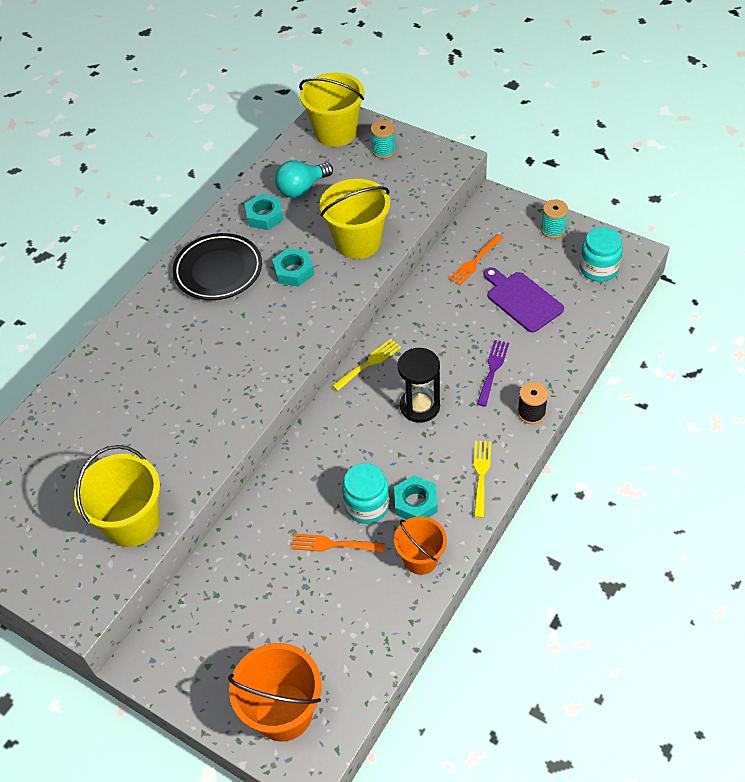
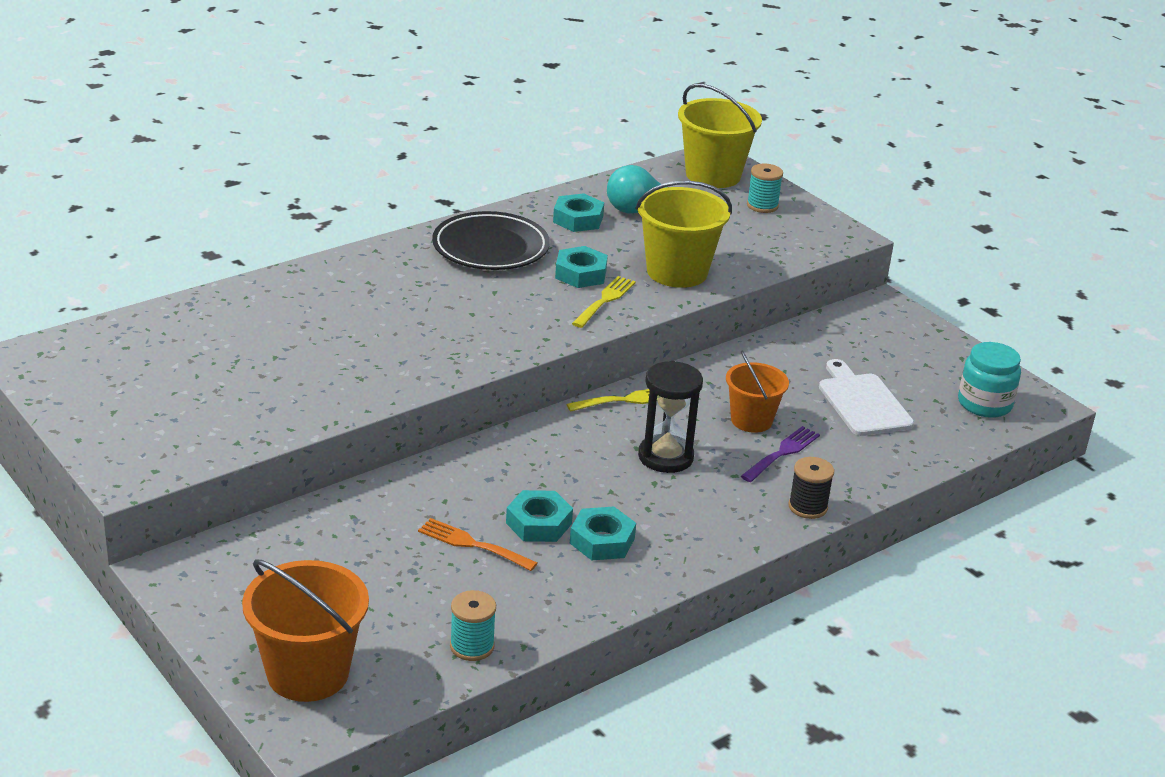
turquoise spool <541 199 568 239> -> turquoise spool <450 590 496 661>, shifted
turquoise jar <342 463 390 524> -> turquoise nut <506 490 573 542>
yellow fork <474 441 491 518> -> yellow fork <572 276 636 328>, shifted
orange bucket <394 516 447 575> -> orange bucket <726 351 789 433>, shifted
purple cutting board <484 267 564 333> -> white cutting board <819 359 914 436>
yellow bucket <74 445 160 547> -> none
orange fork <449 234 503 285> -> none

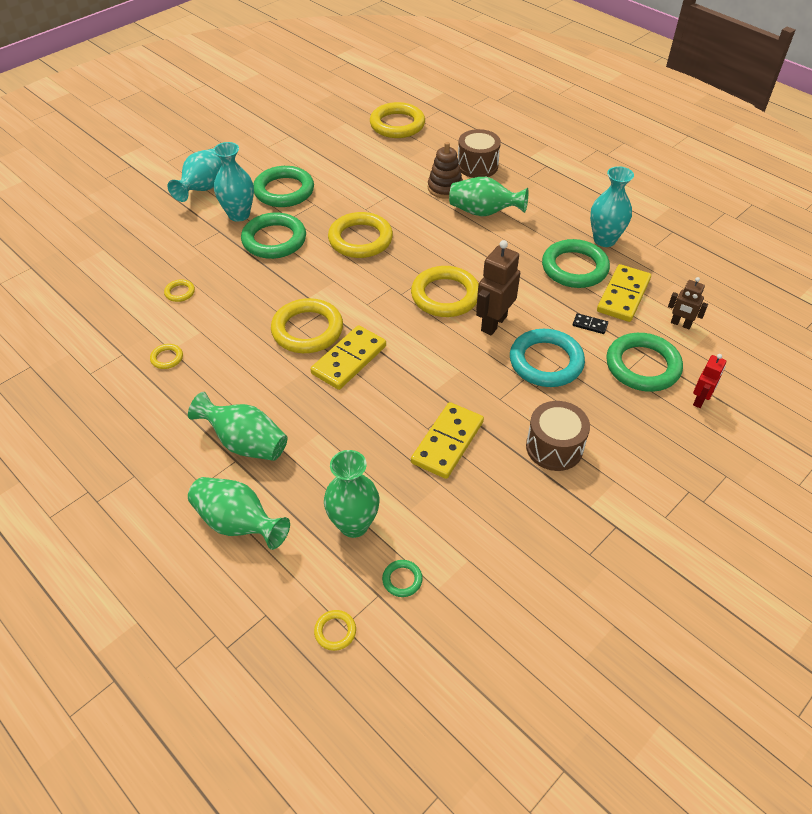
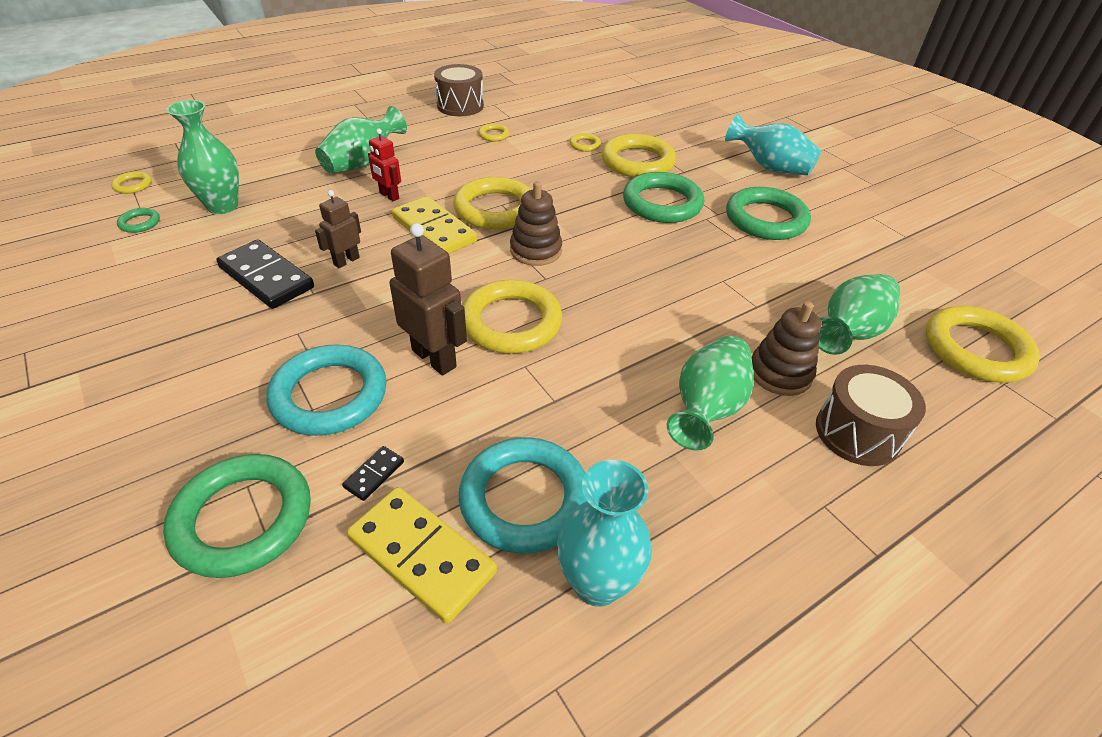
yellow domino <411 402 484 479> -> black domino <216 240 314 309>
brown robot <668 277 708 329> -> brown robot <315 190 361 268>, shifted
red robot <693 354 726 408> -> red robot <368 129 401 201>, shifted
brown drum <526 401 590 471> -> brown drum <434 64 484 116>, shifted
green ring <542 239 610 288> -> turquoise ring <459 437 587 554>
none -> brown stacking toy <510 181 562 266>
yellow ring <328 212 393 258> -> yellow ring <602 134 676 177>, shifted
green vase <188 477 290 550> -> green vase <819 274 900 355>, shifted
turquoise vase <213 142 254 222> -> none

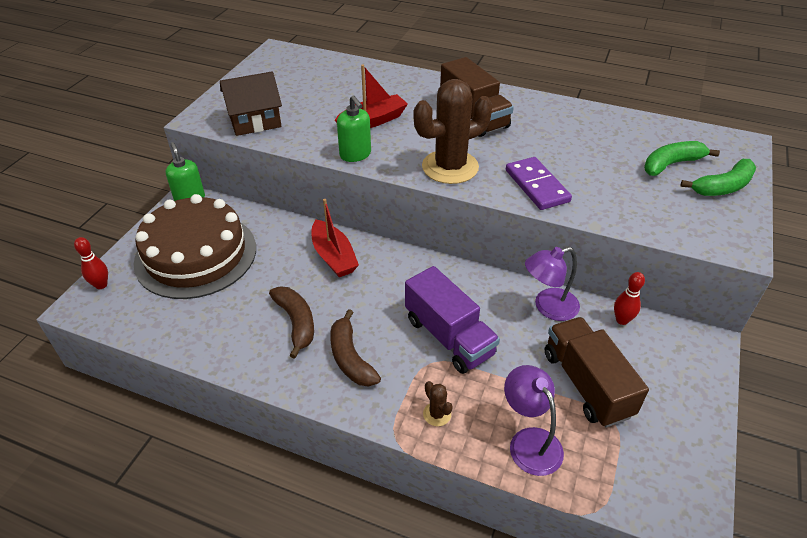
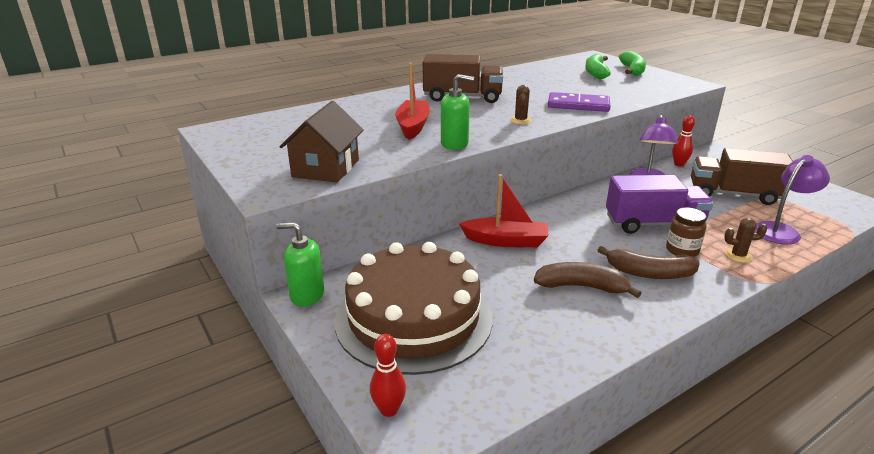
brown cactus <414 79 492 184> -> brown cactus <510 85 532 124>, x0.41
none -> brown jar <666 207 707 257>
purple lamp <504 365 564 476> -> purple lamp <754 155 830 245>, 135 degrees clockwise

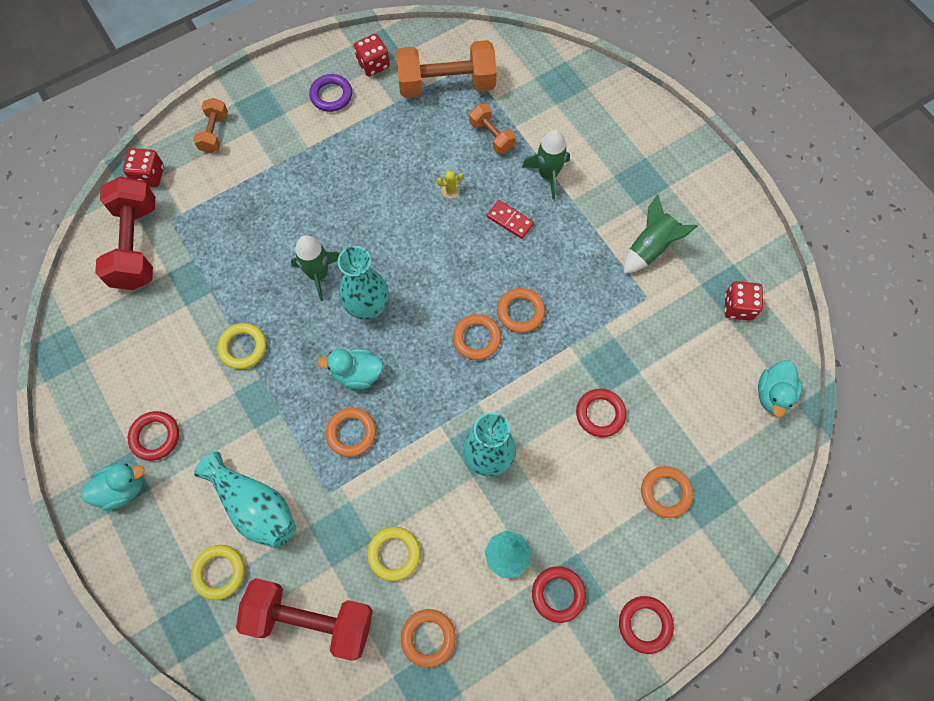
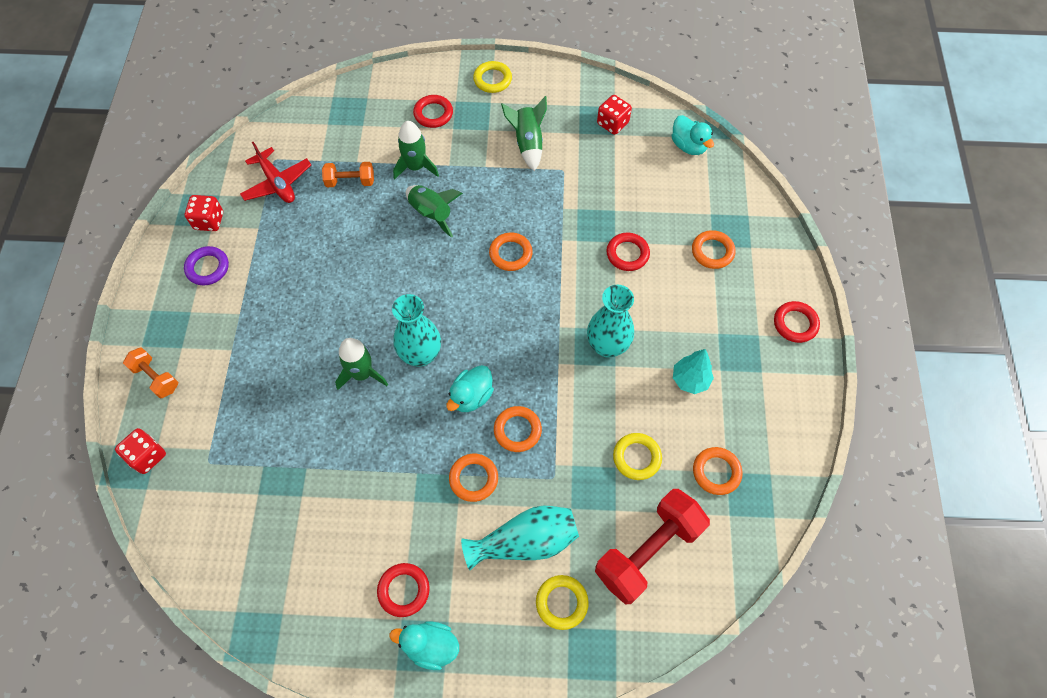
orange dumbbell <396 40 497 98> -> red plane <240 142 311 203>
turquoise duck <81 463 145 511> -> turquoise duck <390 621 459 670>, 90 degrees counterclockwise
red domino <487 200 534 239> -> green rocket <406 185 463 237>
red ring <532 566 586 623> -> red ring <413 95 453 128>, shifted
orange ring <453 314 501 360> -> orange ring <449 454 498 502>, shifted
yellow ring <217 323 266 369> -> yellow ring <473 61 512 93>, shifted
red dumbbell <95 176 155 290> -> none
yellow cactus <437 170 464 198> -> none

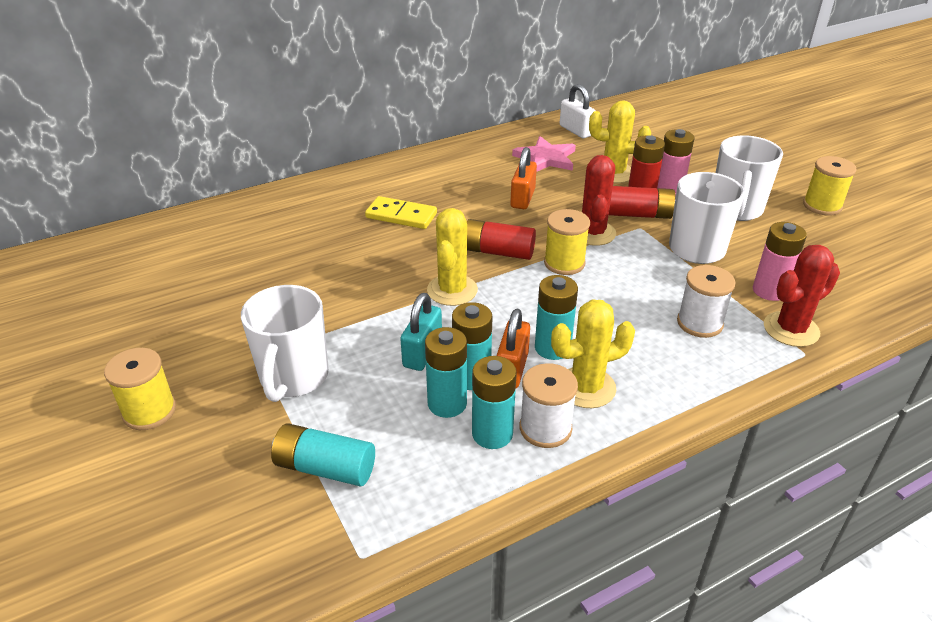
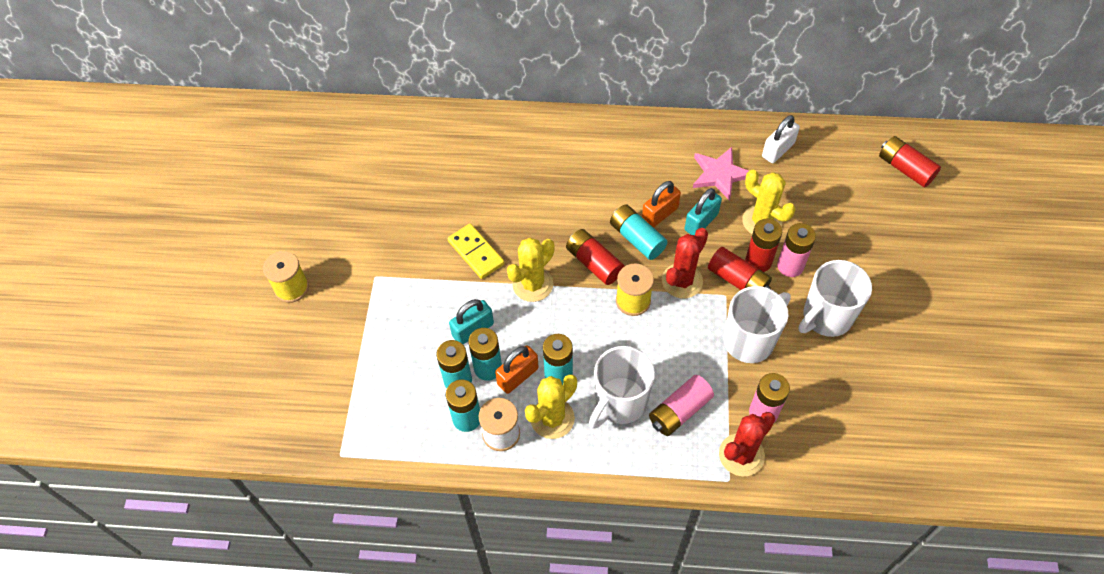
yellow domino <365 196 437 229> -> yellow domino <448 224 504 279>, shifted
yellow cactus <551 299 635 408> -> yellow cactus <525 374 577 439>, 60 degrees counterclockwise
white mug <241 285 329 402> -> white mug <589 346 655 429>, shifted
turquoise battery <271 423 375 486> -> turquoise battery <610 204 667 260>, shifted
white spool <677 265 735 338> -> pink battery <649 375 714 436>
none -> turquoise padlock <685 188 722 235>
red cactus <764 245 840 347> -> red cactus <719 412 775 476>, 45 degrees counterclockwise
white padlock <560 84 596 138> -> white padlock <762 115 800 163>, 45 degrees clockwise
none -> red battery <879 136 941 187>
yellow spool <803 156 857 216> -> none

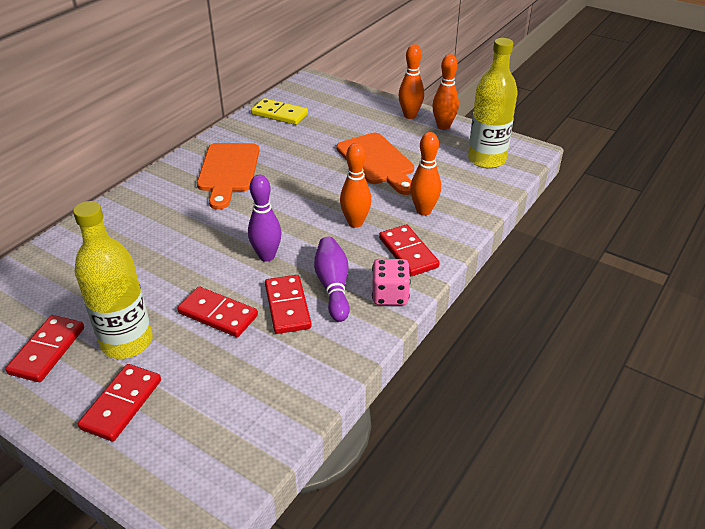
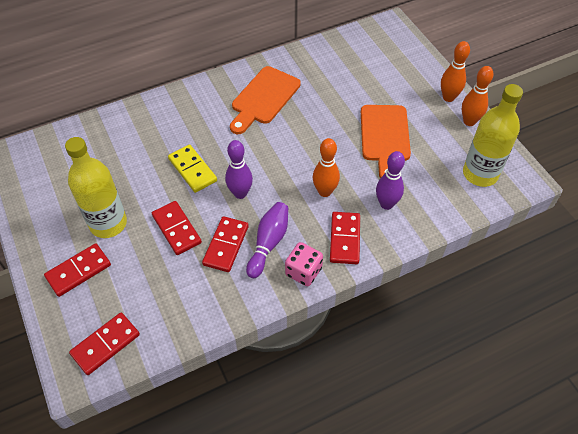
red domino <5 315 84 382> -> red domino <69 313 140 375>, shifted
yellow domino <251 98 308 125> -> yellow domino <168 144 217 193>, shifted
orange bowling pin <410 132 441 215> -> purple bowling pin <376 151 405 210>

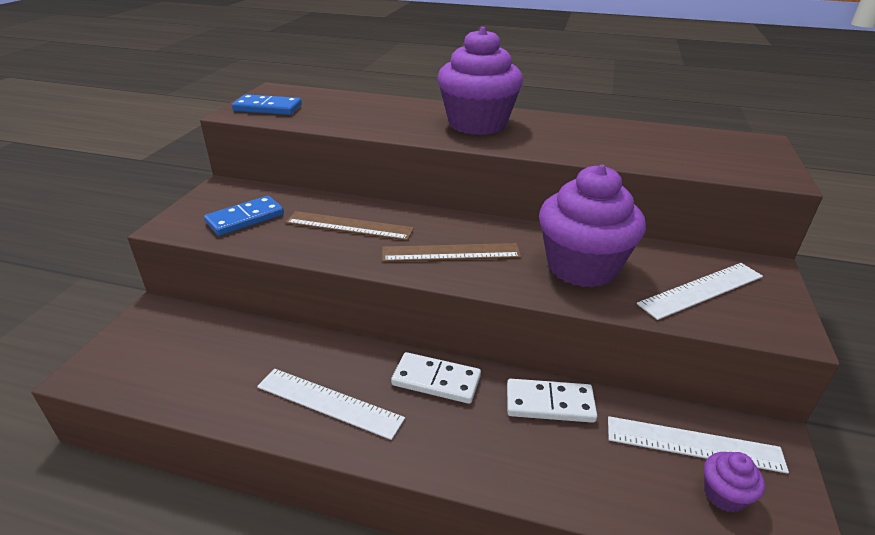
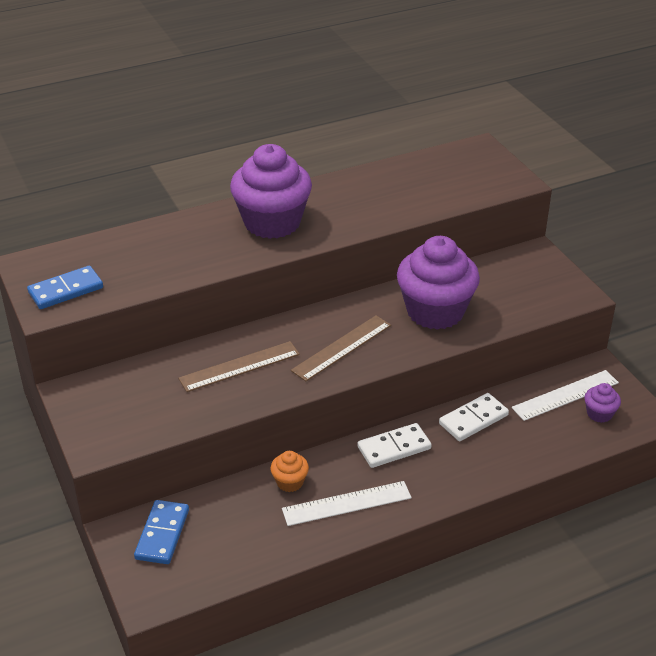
blue domino <204 196 284 236> -> blue domino <134 500 189 564>, shifted
none -> orange cupcake <270 451 309 492>
white ruler <637 263 763 320> -> none

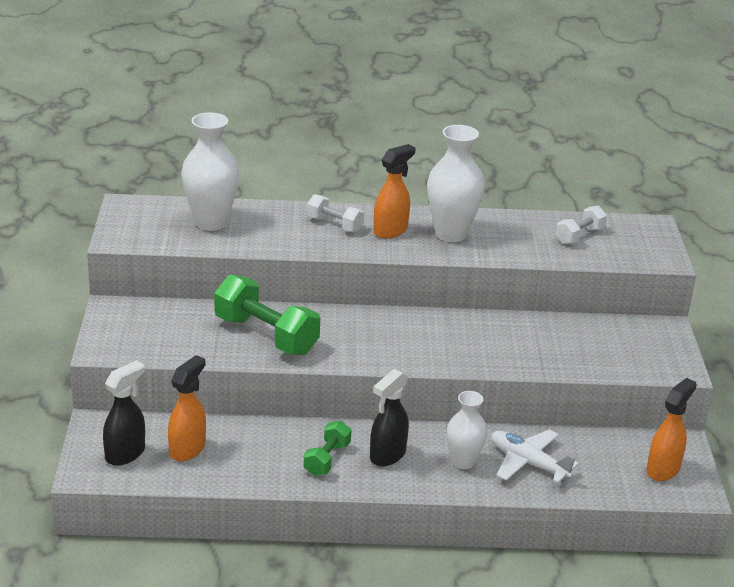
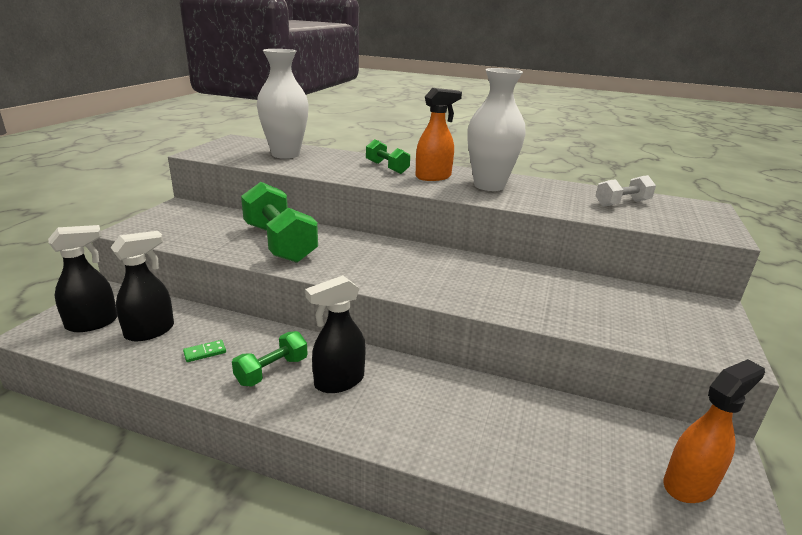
orange spray bottle <168 355 206 462> -> black spray bottle <110 231 174 341>
none -> green domino <183 340 226 362>
white dumbbell <307 194 364 233> -> green dumbbell <366 139 410 174>
white vase <447 391 487 469> -> none
white plane <491 430 579 483> -> none

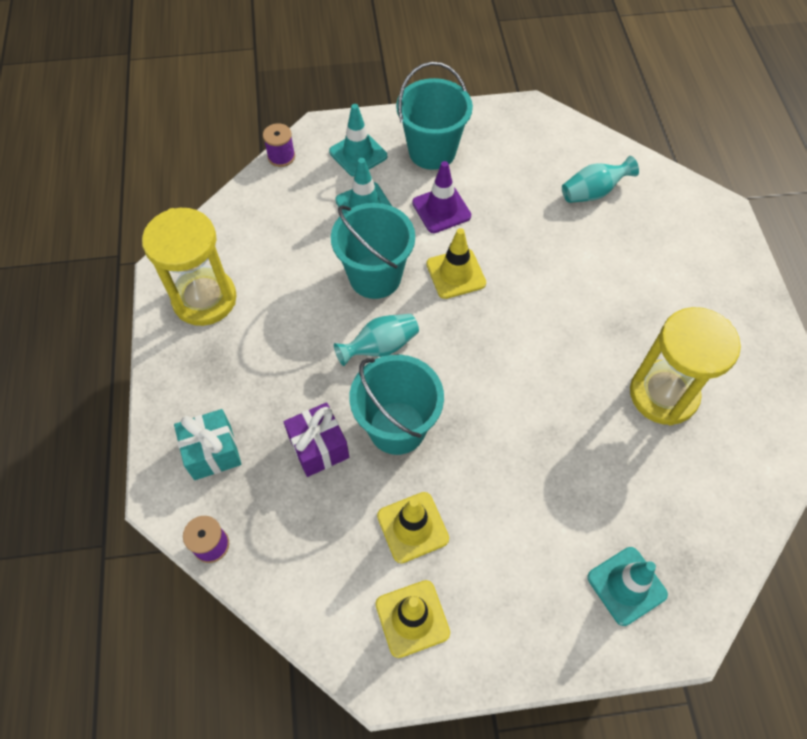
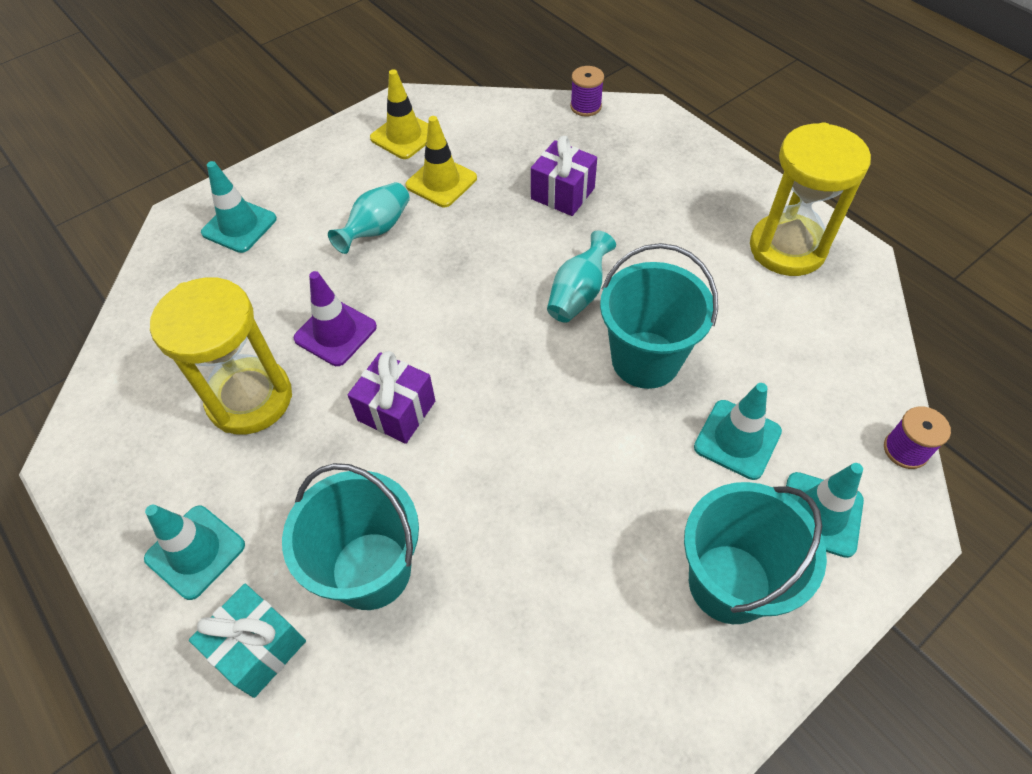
none -> turquoise traffic cone <144 505 245 600>
turquoise gift <174 409 241 480> -> turquoise gift <189 584 306 698>, shifted
turquoise bucket <349 355 444 455> -> turquoise bucket <282 463 419 610>, shifted
purple traffic cone <412 161 471 233> -> purple traffic cone <294 271 377 366>, shifted
turquoise vase <562 156 639 203> -> turquoise vase <328 182 410 254>, shifted
none -> purple gift <348 351 435 444>
yellow traffic cone <426 228 486 299> -> none

